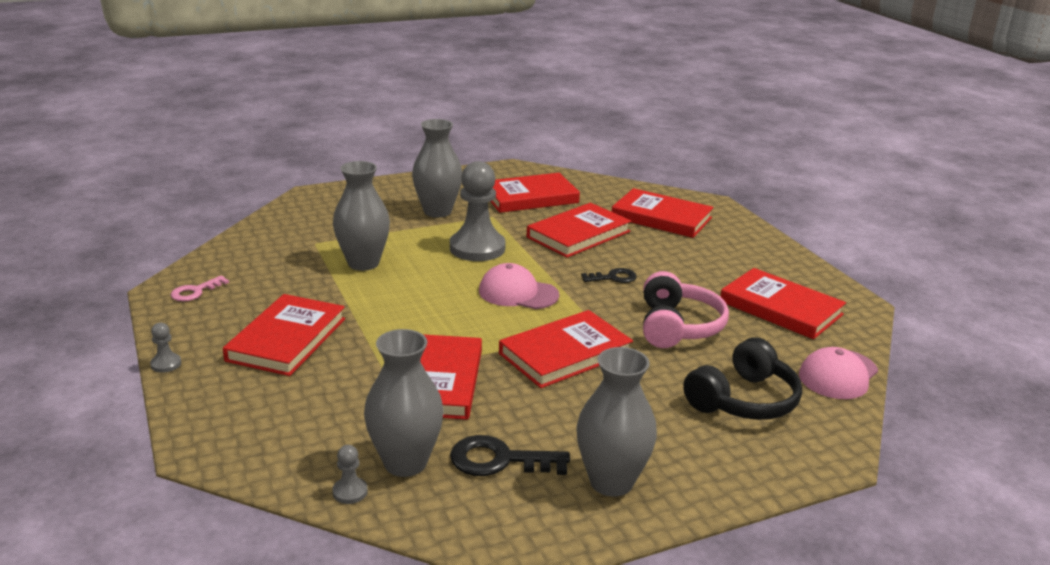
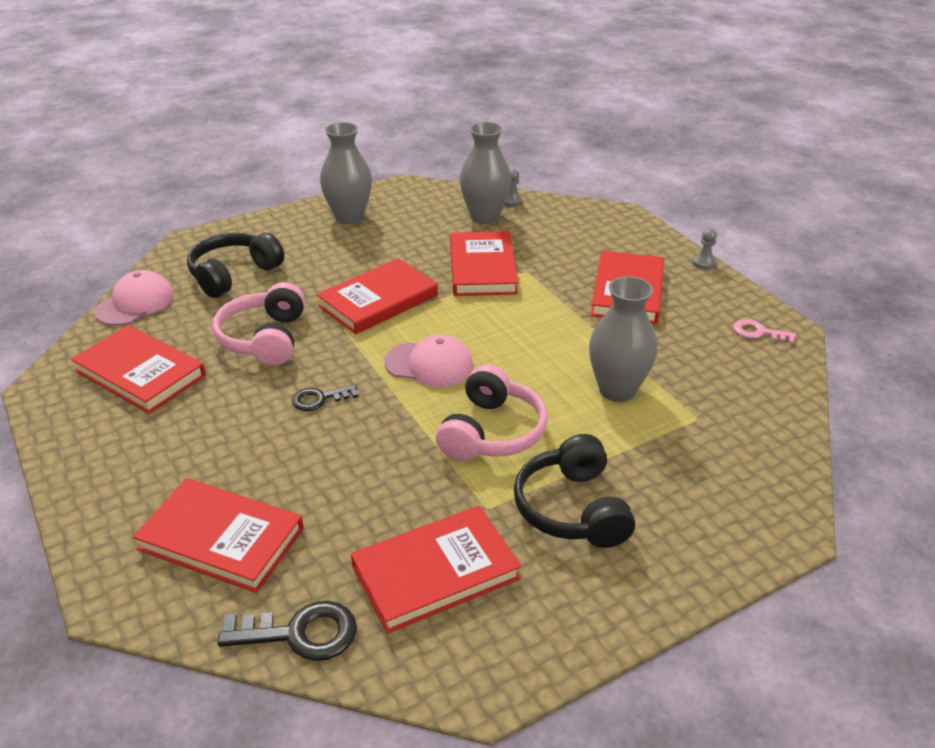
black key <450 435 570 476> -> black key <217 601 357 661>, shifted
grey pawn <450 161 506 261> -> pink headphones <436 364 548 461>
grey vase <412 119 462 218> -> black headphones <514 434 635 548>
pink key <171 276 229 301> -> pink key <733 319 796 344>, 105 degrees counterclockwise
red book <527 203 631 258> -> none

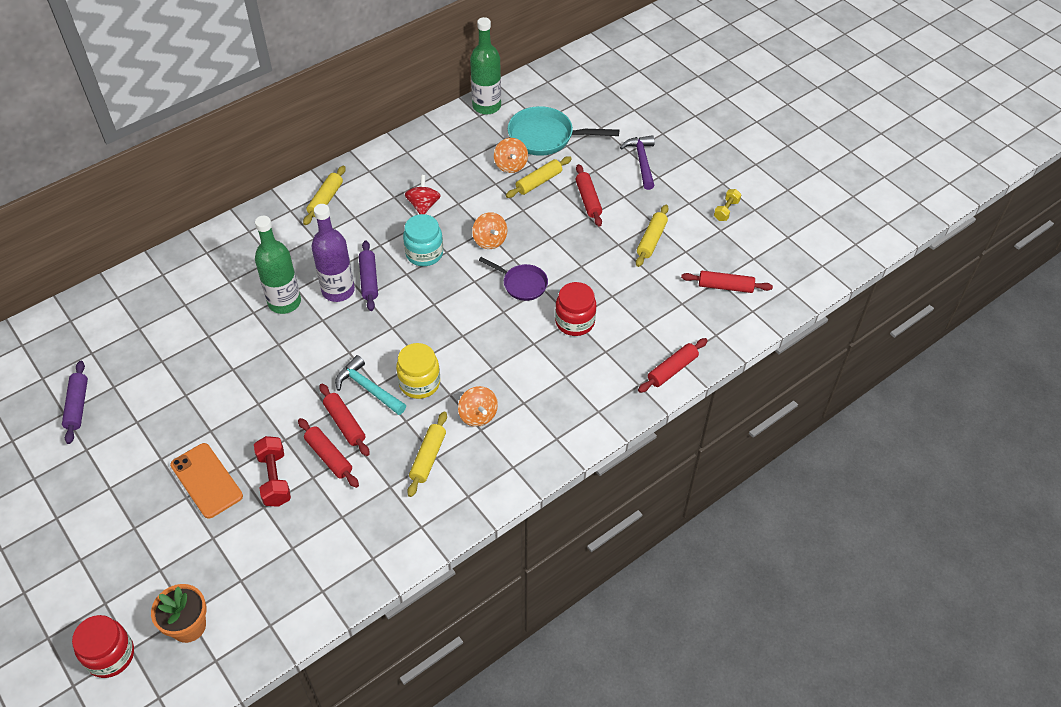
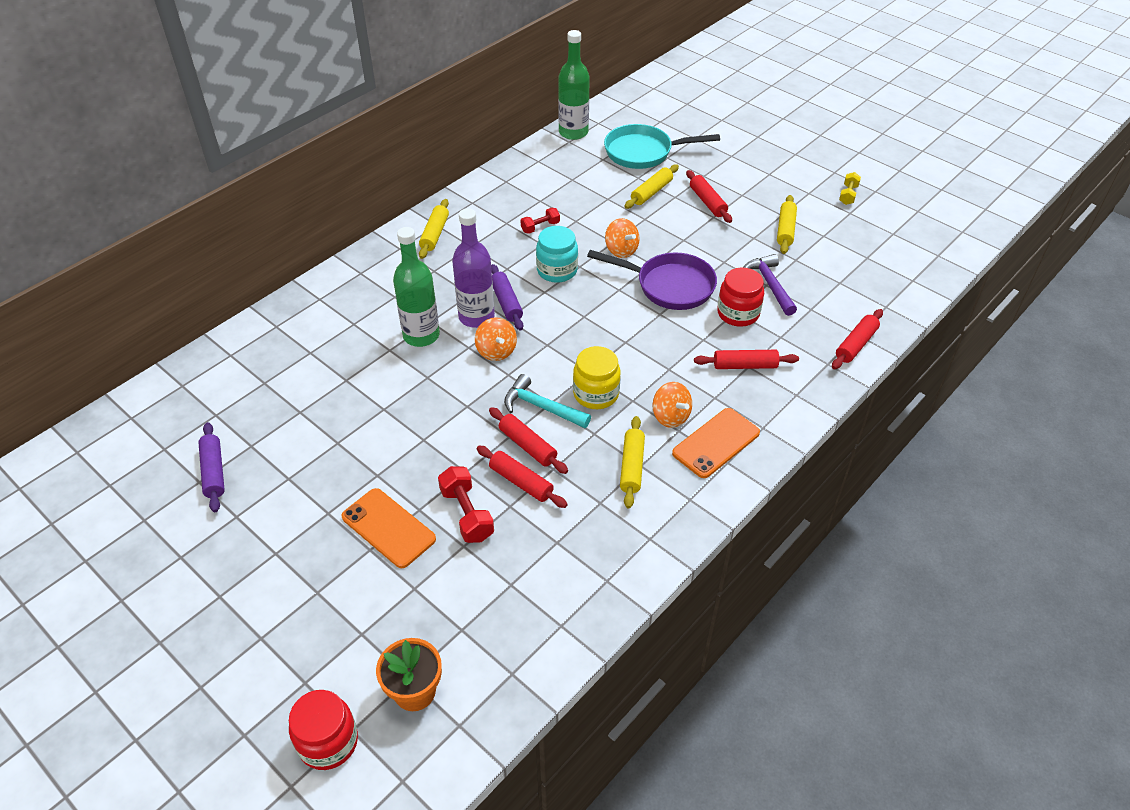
orange spinning top <494 138 528 173> -> orange spinning top <475 317 517 361>, shifted
red spinning top <405 175 441 214> -> red dumbbell <521 208 560 234>
purple pan <478 257 548 301> -> purple pan <587 250 717 310>, x1.63
none -> orange phone <672 408 760 478>
red rolling pin <681 271 773 293> -> red rolling pin <694 350 799 369>, shifted
purple hammer <620 135 655 190> -> purple hammer <743 254 797 316>, shifted

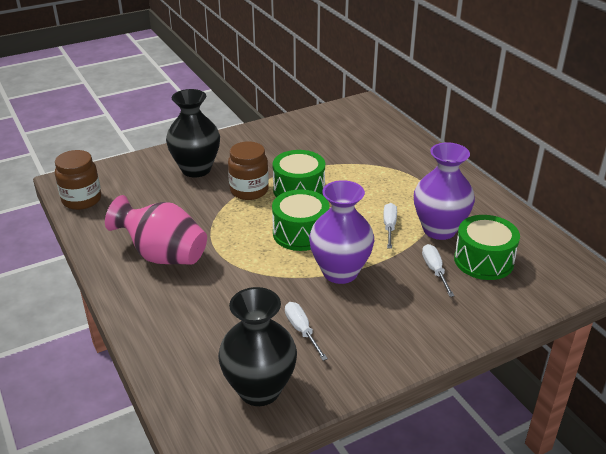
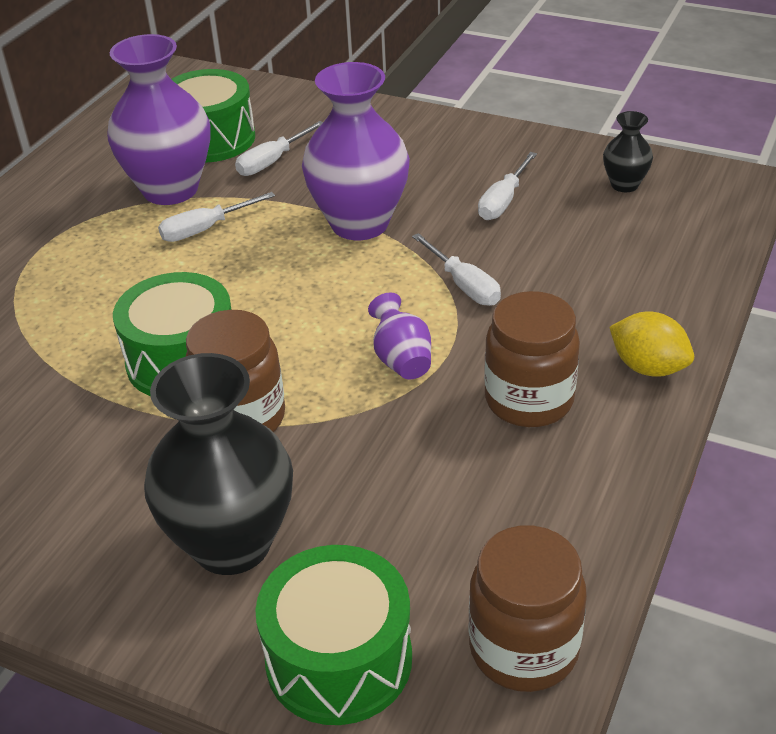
green drum <272 189 329 251> -> green drum <255 545 412 725>, shifted
none -> purple vase <368 293 431 379>
none -> white screwdriver <412 233 501 306>
pink vase <105 195 207 265> -> brown jar <484 291 580 427>
black vase <218 287 297 406> -> black vase <603 111 653 192>, x0.48
none -> yellow lemon <609 311 694 377>

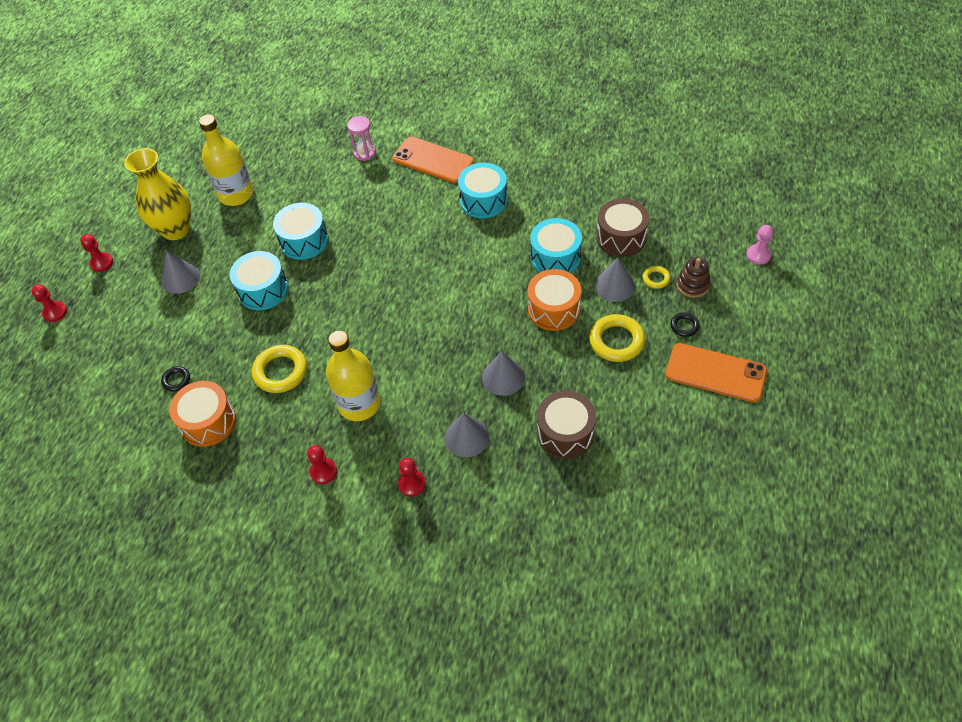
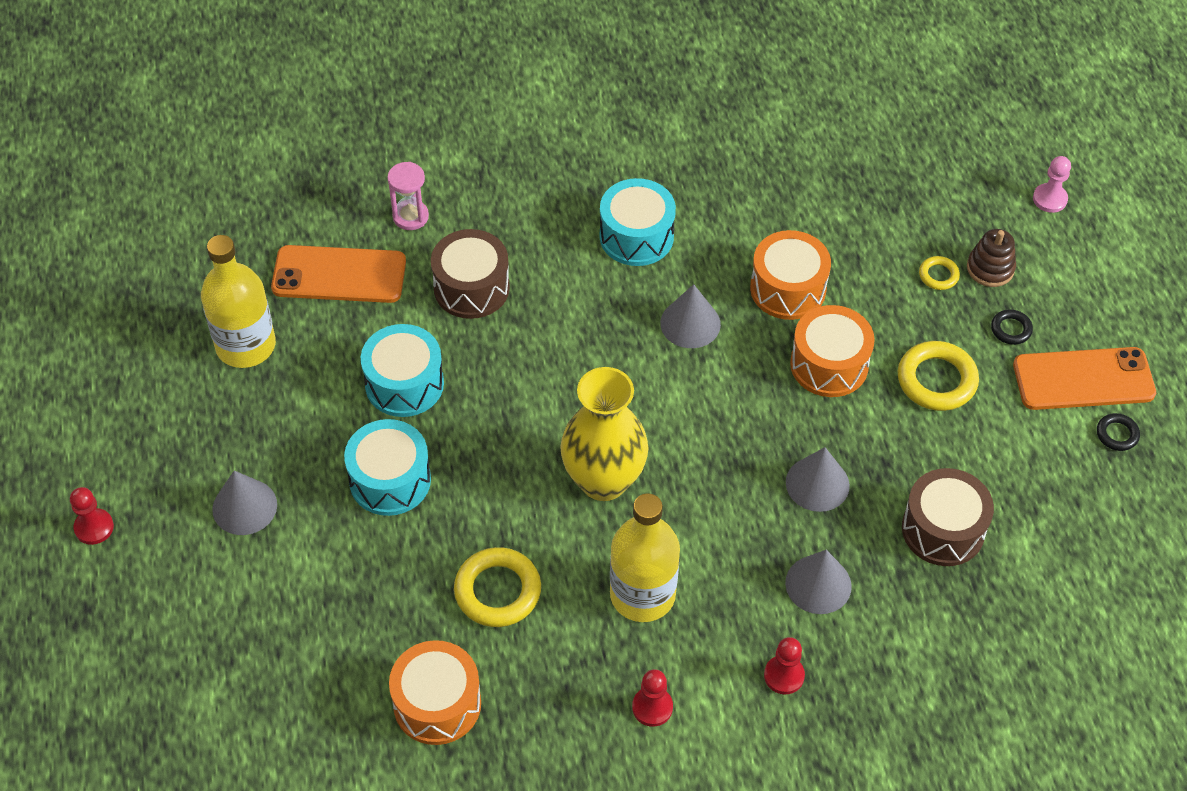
orange phone <392 137 474 183> -> orange phone <271 245 406 303>, shifted
brown drum <596 198 649 257> -> brown drum <431 229 510 319>, shifted
yellow vase <124 148 191 240> -> yellow vase <560 367 648 501>, shifted
grey cone <594 258 635 302> -> grey cone <660 284 721 348>, shifted
turquoise drum <530 218 582 273> -> orange drum <750 230 831 320>
black ring <161 366 190 391> -> black ring <1097 413 1140 451>, shifted
red pawn <31 284 67 322> -> none

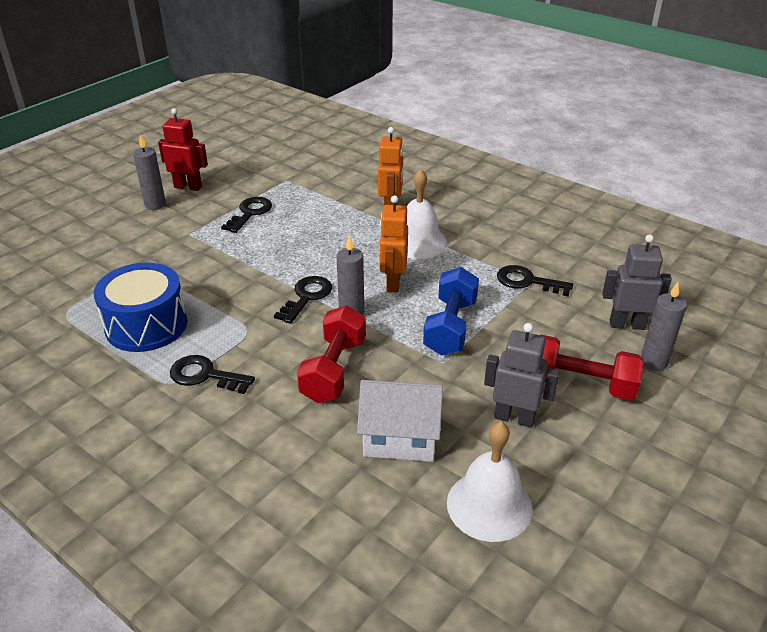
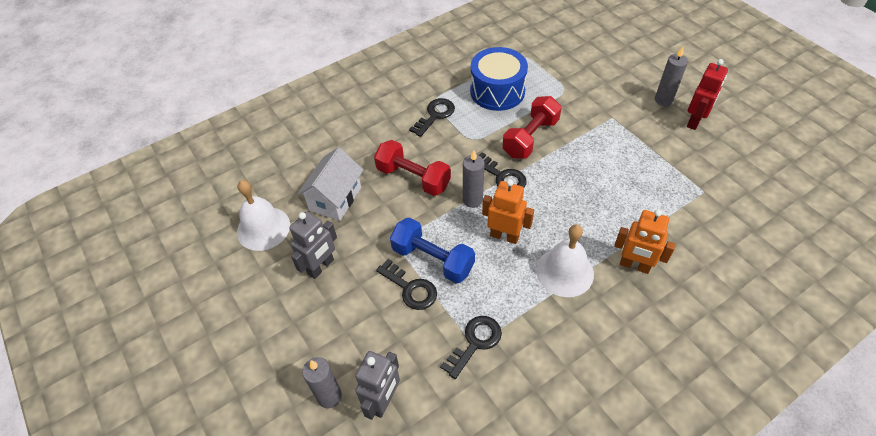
black key <221 197 272 233> -> black key <376 259 437 310>, shifted
red dumbbell <540 335 644 401> -> red dumbbell <502 96 562 159>, shifted

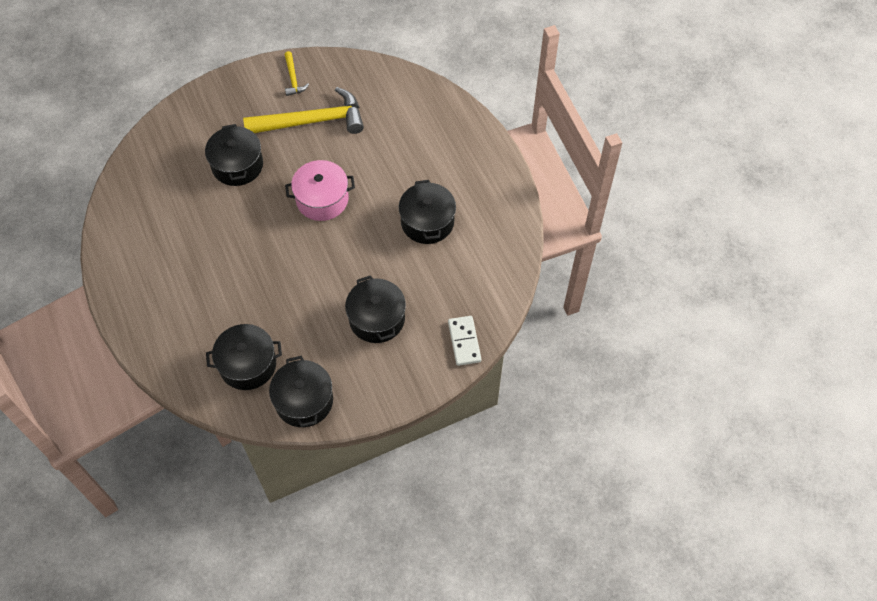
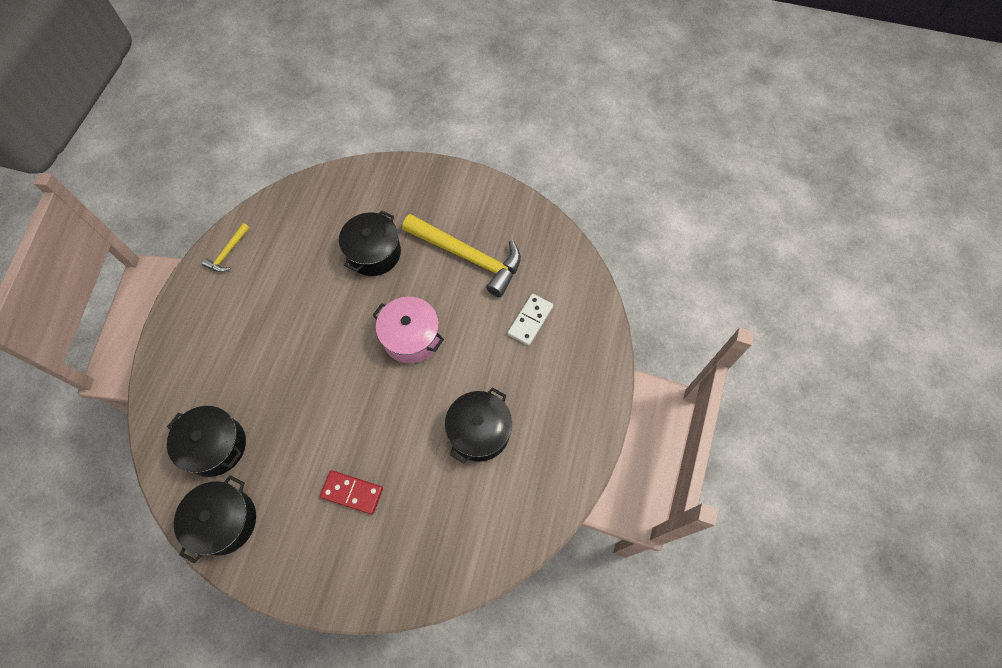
yellow hammer <284 51 309 96> -> yellow hammer <202 223 250 272>, shifted
black pot <345 275 406 343> -> red domino <320 470 383 515>
white domino <448 316 481 366> -> white domino <508 294 553 346>, shifted

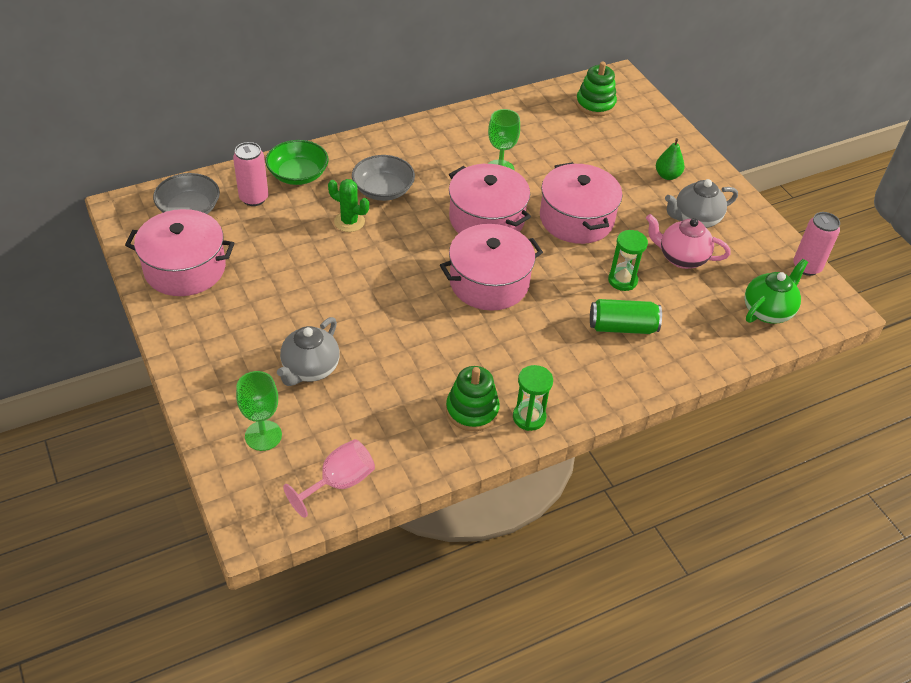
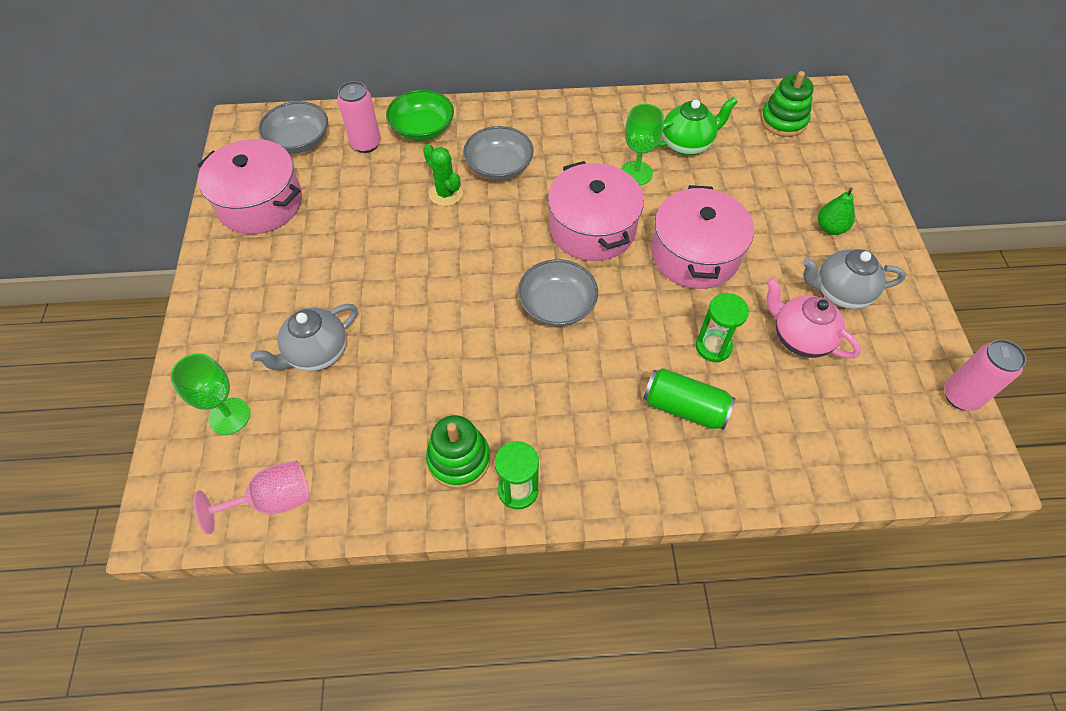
pink pot <440 224 543 311> -> grey bowl <518 259 598 327>
green teapot <745 259 808 324> -> green teapot <657 97 737 156>, shifted

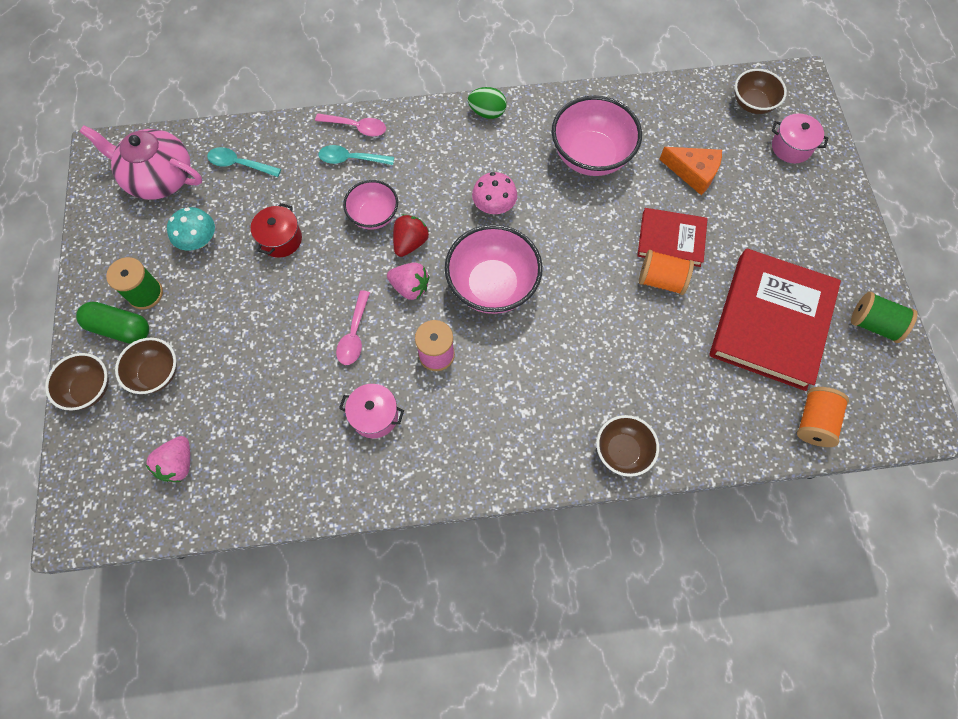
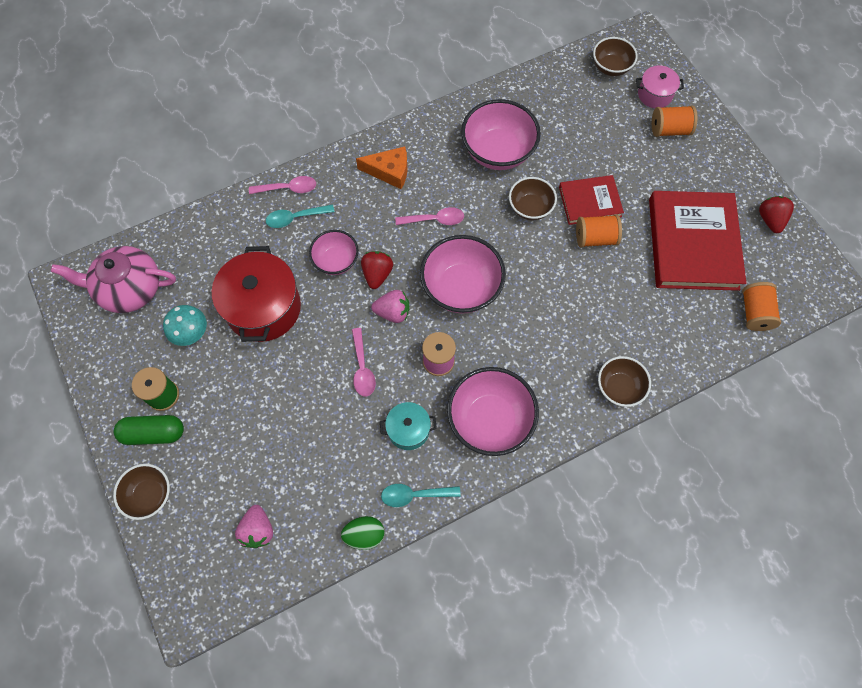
red pot <251 203 302 258> -> red pot <212 246 301 342>, x1.92
green egg <468 87 507 119> -> green egg <341 516 384 550>, shifted
orange cheese <659 147 722 195> -> orange cheese <356 146 407 189>, shifted
pink pot <339 384 404 438> -> turquoise pot <380 402 437 450>
turquoise spoon <207 147 281 177> -> turquoise spoon <381 484 461 507>, shifted
pink mushroom <472 172 517 214> -> pink spoon <395 207 464 225>
none -> pink bowl <447 367 539 456>
brown bowl <115 338 177 394> -> brown bowl <509 177 557 220>, shifted
none -> orange spool <652 105 697 137>
green spool <851 292 918 343> -> red strawberry <759 196 794 233>

